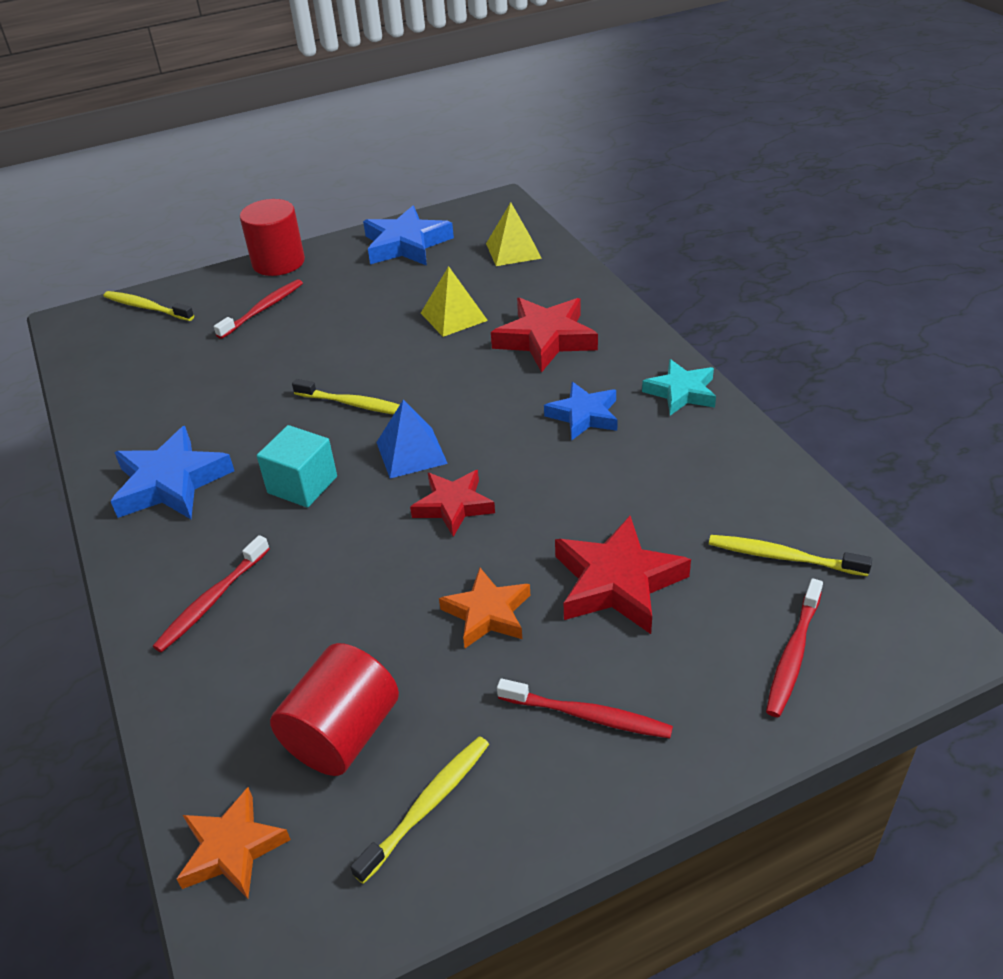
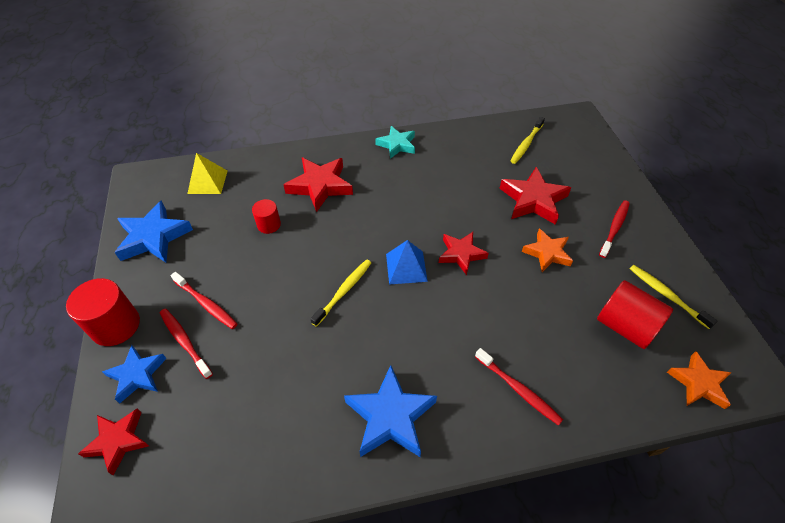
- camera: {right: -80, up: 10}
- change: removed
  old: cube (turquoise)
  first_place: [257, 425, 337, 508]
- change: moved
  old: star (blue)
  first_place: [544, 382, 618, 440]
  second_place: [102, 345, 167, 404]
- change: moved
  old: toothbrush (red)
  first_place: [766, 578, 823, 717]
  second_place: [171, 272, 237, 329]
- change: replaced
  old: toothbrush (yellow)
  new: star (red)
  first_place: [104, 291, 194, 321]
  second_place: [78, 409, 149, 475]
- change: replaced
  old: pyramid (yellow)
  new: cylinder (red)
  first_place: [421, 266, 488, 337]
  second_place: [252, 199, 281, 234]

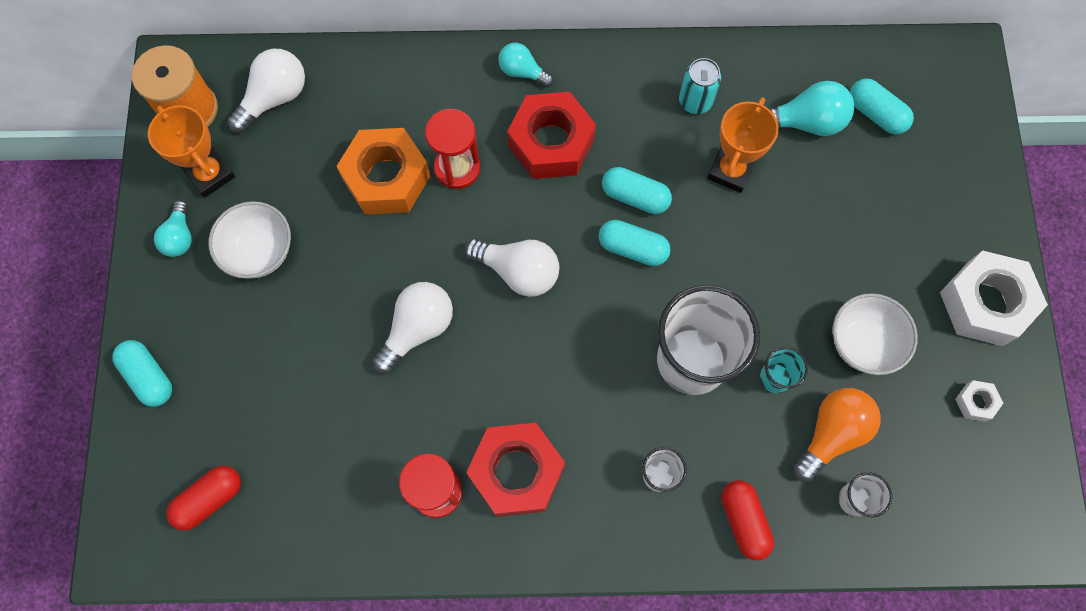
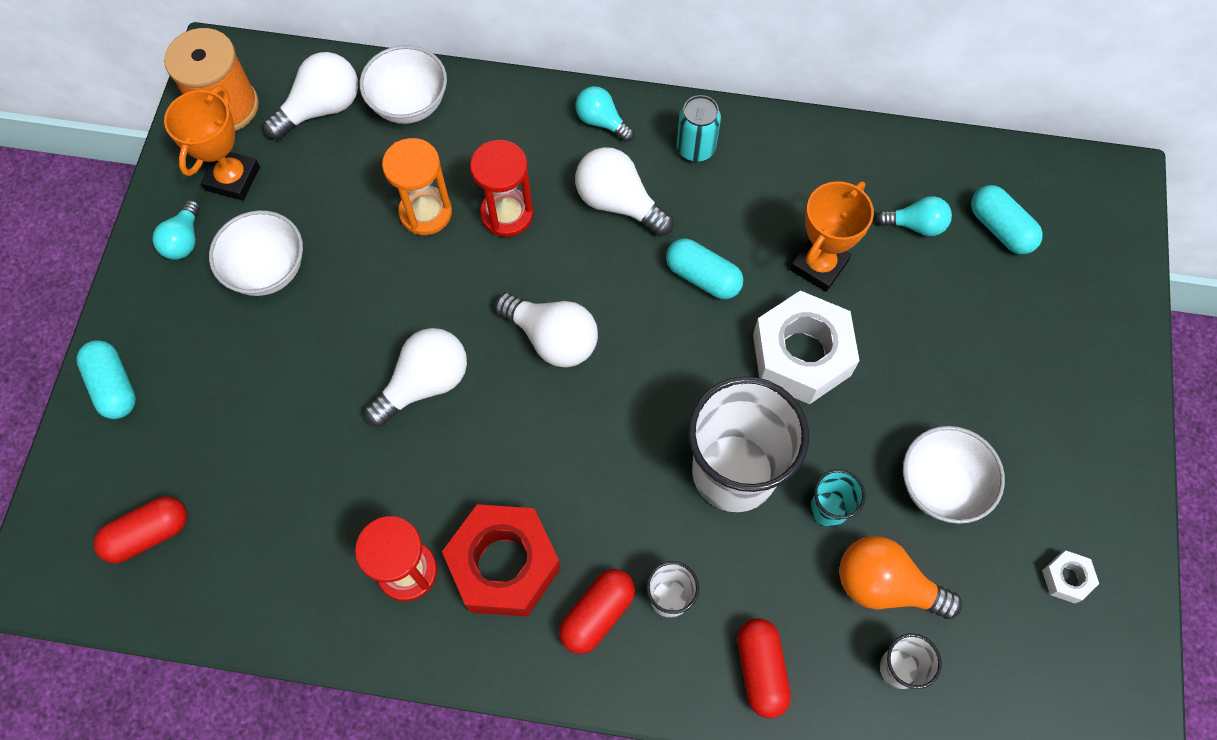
- camera: {right: 10, up: -5}
- change: removed
  old: capsule (turquoise)
  first_place: [599, 220, 670, 266]
- change: added
  new: bowl (white)
  second_place: [359, 45, 447, 124]
- change: added
  new: capsule (red)
  second_place: [559, 569, 635, 654]
- change: moved
  old: can (turquoise)
  first_place: [679, 58, 721, 114]
  second_place: [677, 95, 721, 162]
- change: moved
  old: nut (white)
  first_place: [940, 250, 1048, 346]
  second_place: [753, 291, 860, 404]
- change: replaced
  old: nut (orange)
  new: hourglass (orange)
  first_place: [336, 128, 430, 214]
  second_place: [382, 138, 452, 235]
- change: replaced
  old: nut (red)
  new: light bulb (white)
  first_place: [507, 92, 596, 179]
  second_place: [575, 147, 674, 236]
- change: turned
  old: trophy (orange)
  first_place: [148, 105, 235, 198]
  second_place: [164, 86, 260, 201]
  degrees: 45
- change: turned
  old: light bulb (orange)
  first_place: [793, 388, 881, 482]
  second_place: [839, 536, 962, 619]
  degrees: -120
- change: resized
  old: light bulb (turquoise)
  first_place: [769, 81, 854, 136]
  second_place: [876, 196, 952, 236]
  factor: 0.63

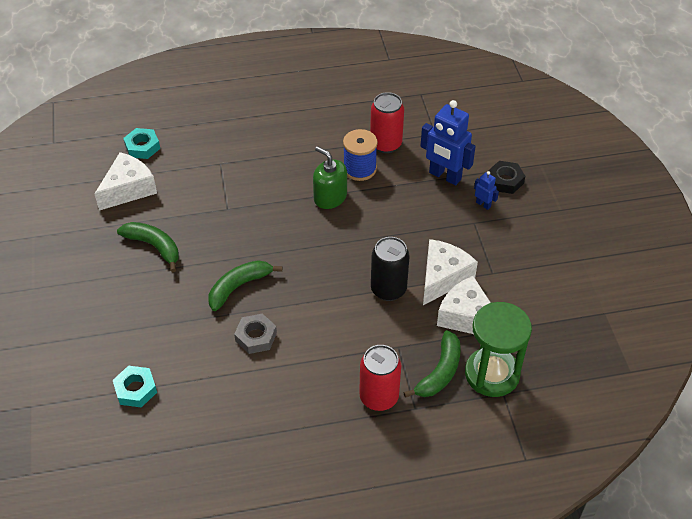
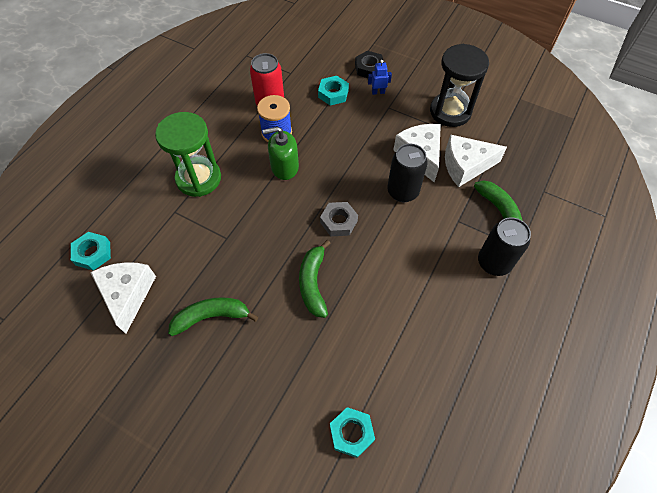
- camera: {right: -50, up: 10}
- change: added
  new: hourglass (black)
  second_place: [430, 44, 489, 127]
- change: moved
  old: nut (grey)
  first_place: [234, 313, 277, 354]
  second_place: [320, 202, 358, 236]
- change: moved
  old: hourglass (green)
  first_place: [465, 302, 532, 397]
  second_place: [155, 112, 221, 197]
- change: replaced
  old: robot (blue)
  new: nut (turquoise)
  first_place: [420, 100, 476, 186]
  second_place: [318, 76, 349, 106]
- change: recoloured
  old: can (red)
  new: can (black)
  first_place: [359, 345, 401, 411]
  second_place: [478, 217, 531, 276]

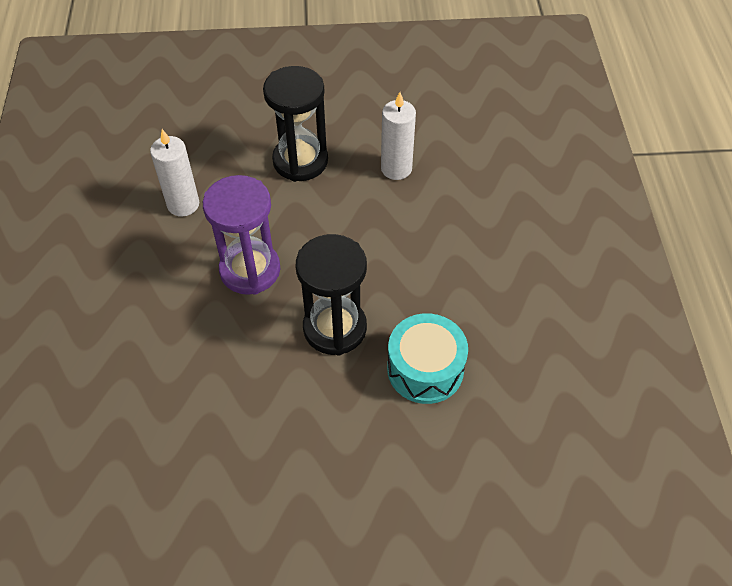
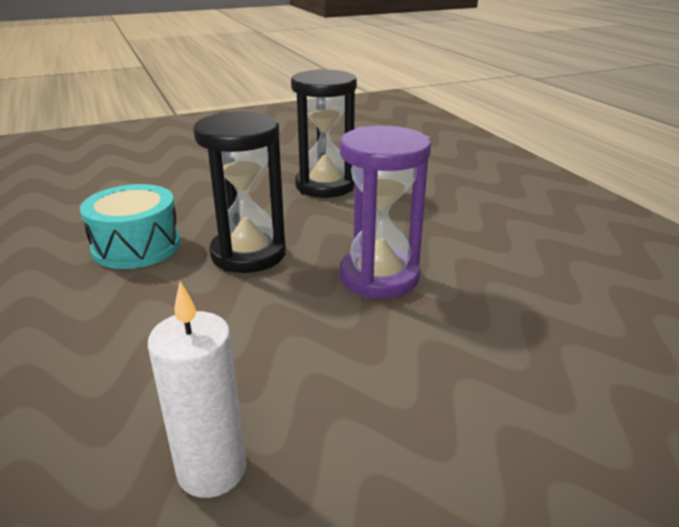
- camera: {right: 160, up: -25}
- change: removed
  old: candle (white)
  first_place: [150, 129, 199, 217]
- change: moved
  old: hourglass (black)
  first_place: [263, 66, 328, 182]
  second_place: [291, 69, 357, 198]

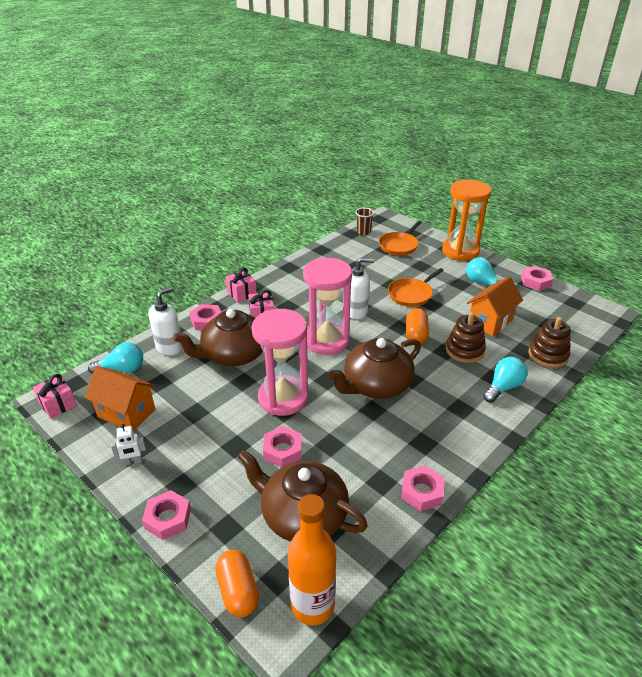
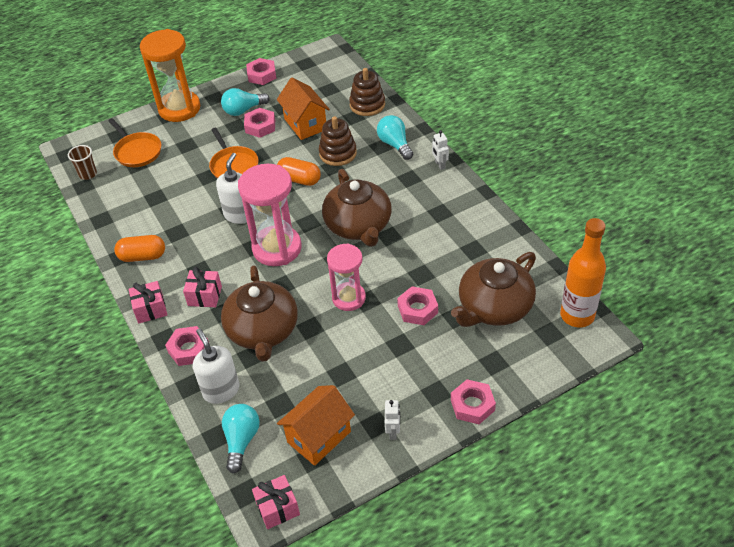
- camera: {right: -70, up: 10}
- change: added
  new: robot (white)
  second_place: [432, 130, 449, 170]
- change: moved
  old: capsule (orange)
  first_place: [215, 550, 259, 618]
  second_place: [114, 235, 165, 262]
- change: moved
  old: nut (pink)
  first_place: [401, 465, 444, 511]
  second_place: [244, 108, 275, 138]
- change: resized
  old: hourglass (pink)
  first_place: [251, 309, 308, 416]
  second_place: [327, 243, 366, 311]
  factor: 0.65

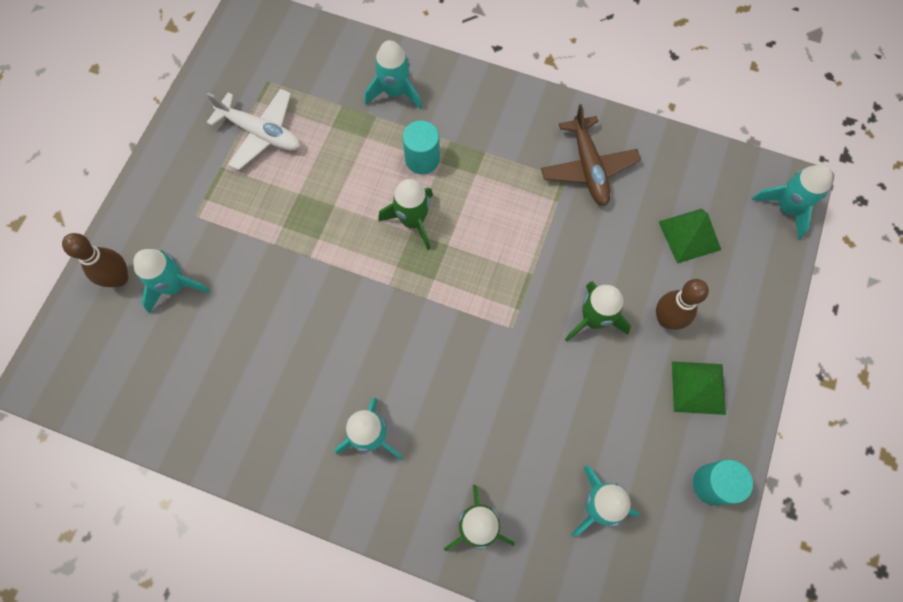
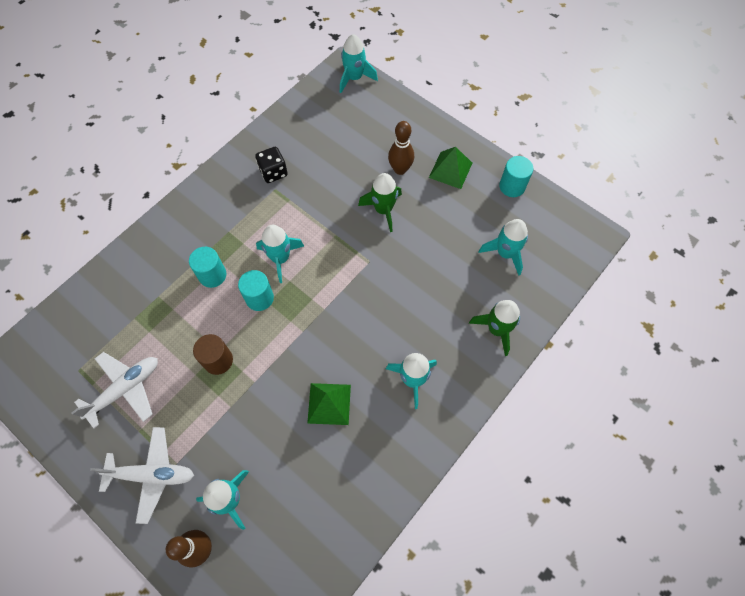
- camera: {right: -70, up: -5}
- change: added
  new: plane (white)
  second_place: [90, 427, 194, 524]
- change: added
  new: cylinder (brown)
  second_place: [193, 334, 233, 375]
- change: moved
  old: rocket (turquoise)
  first_place: [365, 40, 422, 110]
  second_place: [256, 225, 304, 283]
- change: moved
  old: pyramid (green)
  first_place: [658, 209, 721, 264]
  second_place: [307, 383, 351, 425]
- change: replaced
  old: rocket (green)
  new: cylinder (turquoise)
  first_place: [378, 179, 433, 250]
  second_place: [238, 270, 274, 311]
- change: replaced
  old: plane (brown)
  new: dice (black)
  first_place: [541, 104, 641, 206]
  second_place: [255, 147, 288, 183]

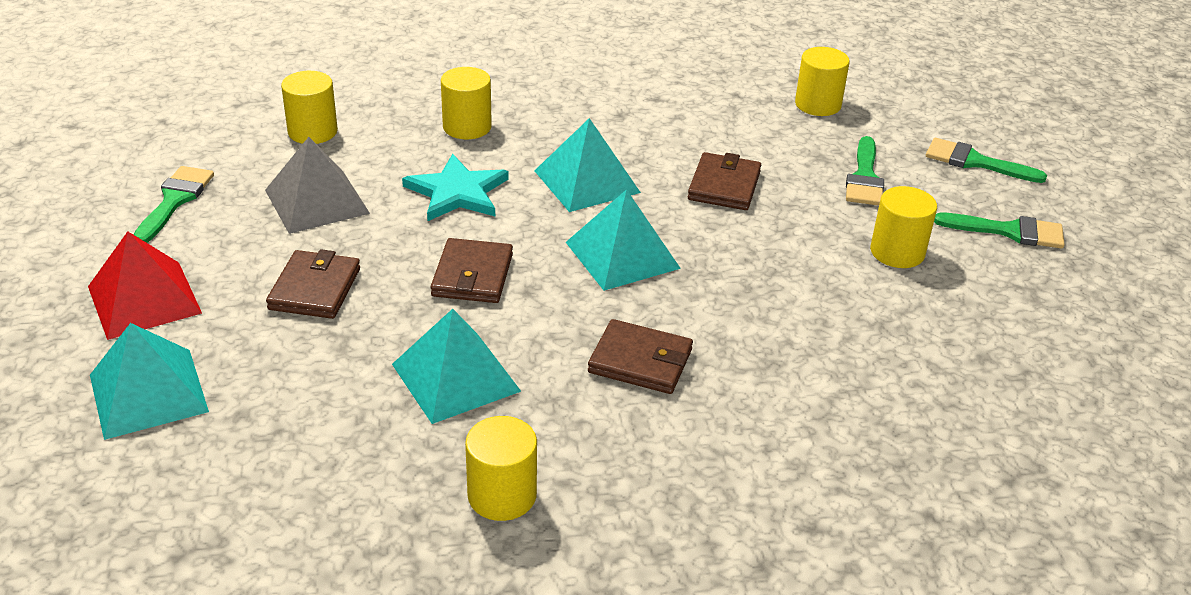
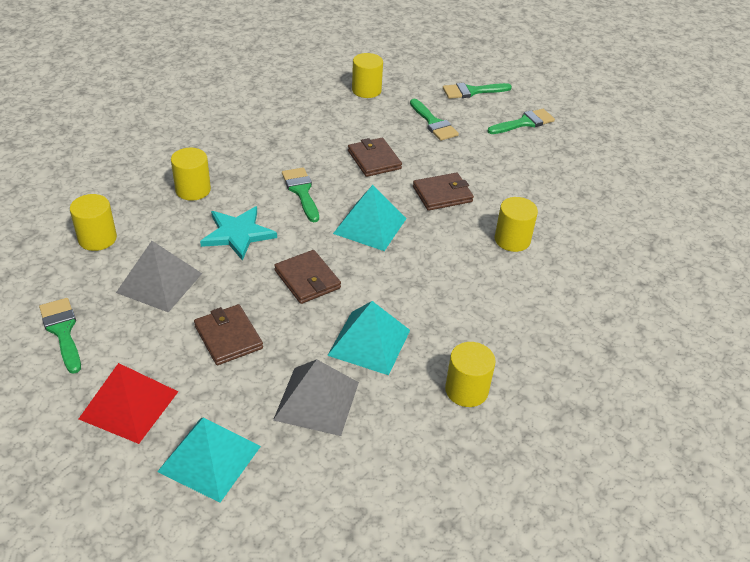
- camera: {right: -40, up: 5}
- change: added
  new: pyramid (grey)
  second_place: [273, 359, 359, 436]
- change: moved
  old: wallet (brown)
  first_place: [588, 319, 693, 394]
  second_place: [413, 173, 474, 211]
- change: moved
  old: cylinder (yellow)
  first_place: [870, 186, 937, 268]
  second_place: [495, 197, 538, 252]
- change: replaced
  old: pyramid (turquoise)
  new: brush (green)
  first_place: [534, 118, 641, 212]
  second_place: [282, 168, 319, 222]

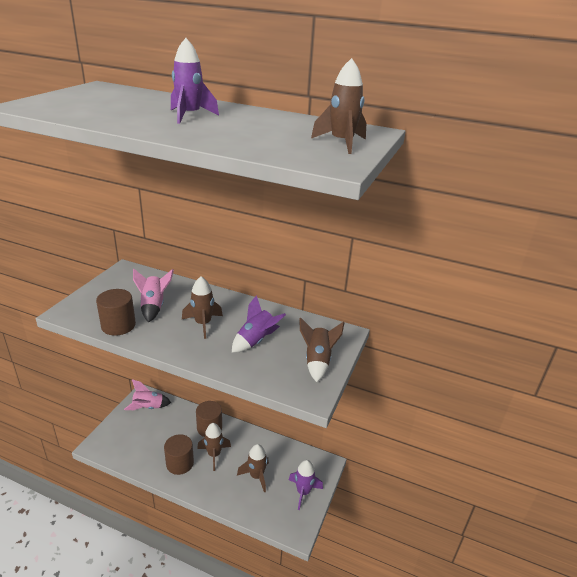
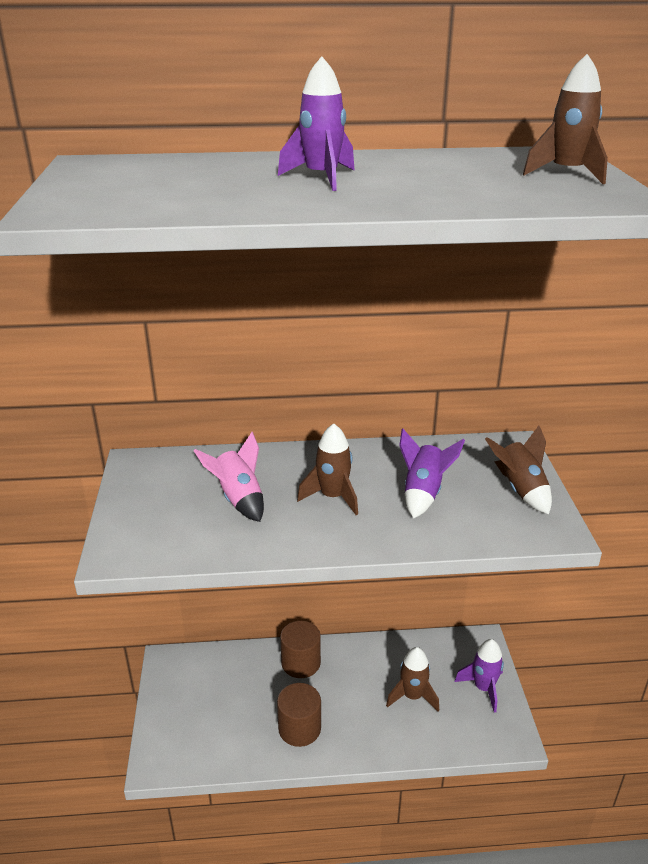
- camera: {right: -25, up: 0}
- change: removed
  old: cylinder (brown)
  first_place: [96, 289, 136, 336]
- change: removed
  old: rocket (pink)
  first_place: [124, 379, 171, 410]
- change: removed
  old: rocket (brown)
  first_place: [197, 423, 231, 471]

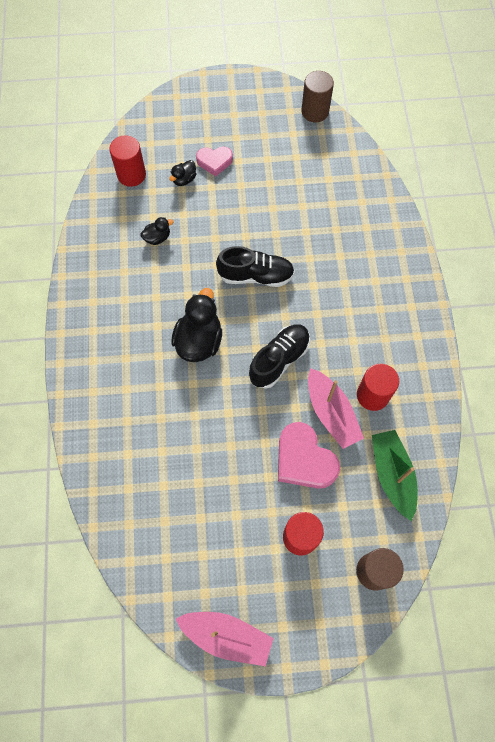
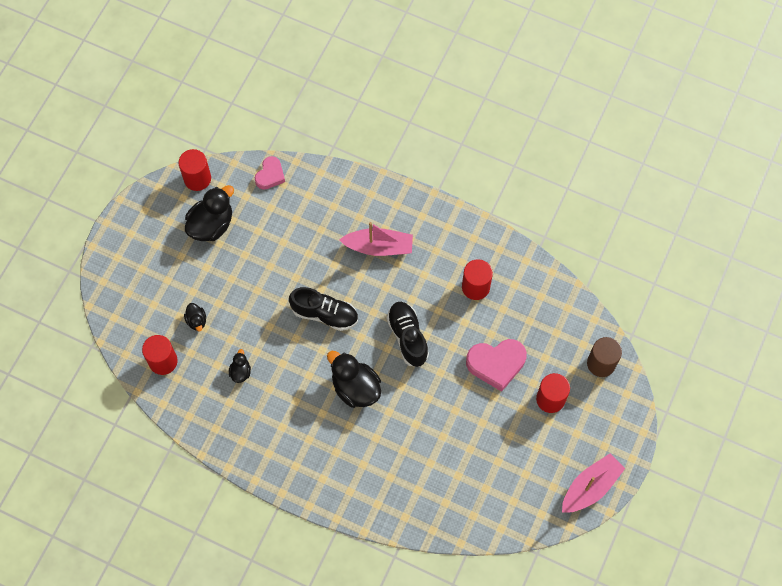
- camera: {right: -60, up: 0}
- change: removed
  old: boat (green)
  first_place: [372, 430, 418, 521]
- change: added
  new: duck (black)
  second_place: [185, 185, 234, 241]
- change: moved
  old: heart (pink)
  first_place: [196, 147, 233, 176]
  second_place: [255, 156, 285, 190]
- change: moved
  old: boat (pink)
  first_place: [308, 368, 364, 449]
  second_place: [339, 222, 413, 256]
- change: recoloured
  old: cylinder (brown)
  new: cylinder (red)
  first_place: [302, 71, 334, 122]
  second_place: [178, 149, 211, 191]
- change: turned
  old: shoe (black)
  first_place: [216, 246, 295, 287]
  second_place: [289, 287, 358, 331]
  degrees: 75

